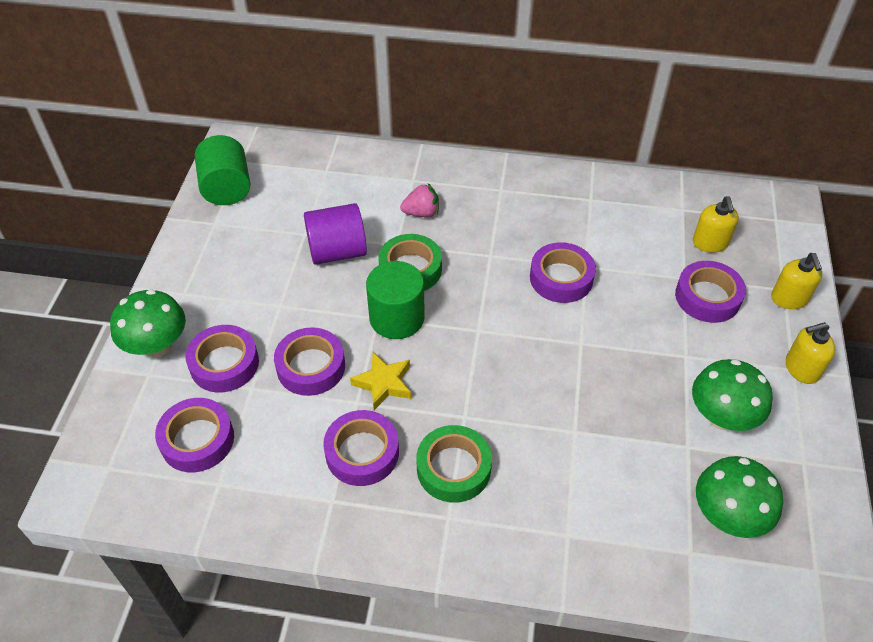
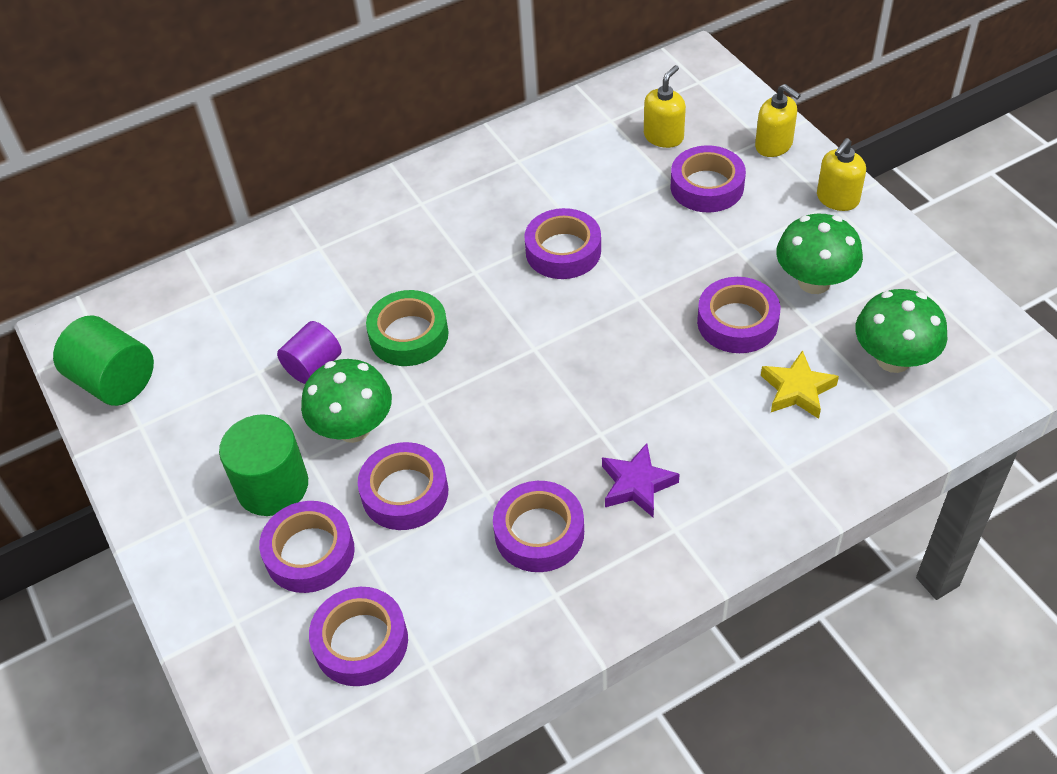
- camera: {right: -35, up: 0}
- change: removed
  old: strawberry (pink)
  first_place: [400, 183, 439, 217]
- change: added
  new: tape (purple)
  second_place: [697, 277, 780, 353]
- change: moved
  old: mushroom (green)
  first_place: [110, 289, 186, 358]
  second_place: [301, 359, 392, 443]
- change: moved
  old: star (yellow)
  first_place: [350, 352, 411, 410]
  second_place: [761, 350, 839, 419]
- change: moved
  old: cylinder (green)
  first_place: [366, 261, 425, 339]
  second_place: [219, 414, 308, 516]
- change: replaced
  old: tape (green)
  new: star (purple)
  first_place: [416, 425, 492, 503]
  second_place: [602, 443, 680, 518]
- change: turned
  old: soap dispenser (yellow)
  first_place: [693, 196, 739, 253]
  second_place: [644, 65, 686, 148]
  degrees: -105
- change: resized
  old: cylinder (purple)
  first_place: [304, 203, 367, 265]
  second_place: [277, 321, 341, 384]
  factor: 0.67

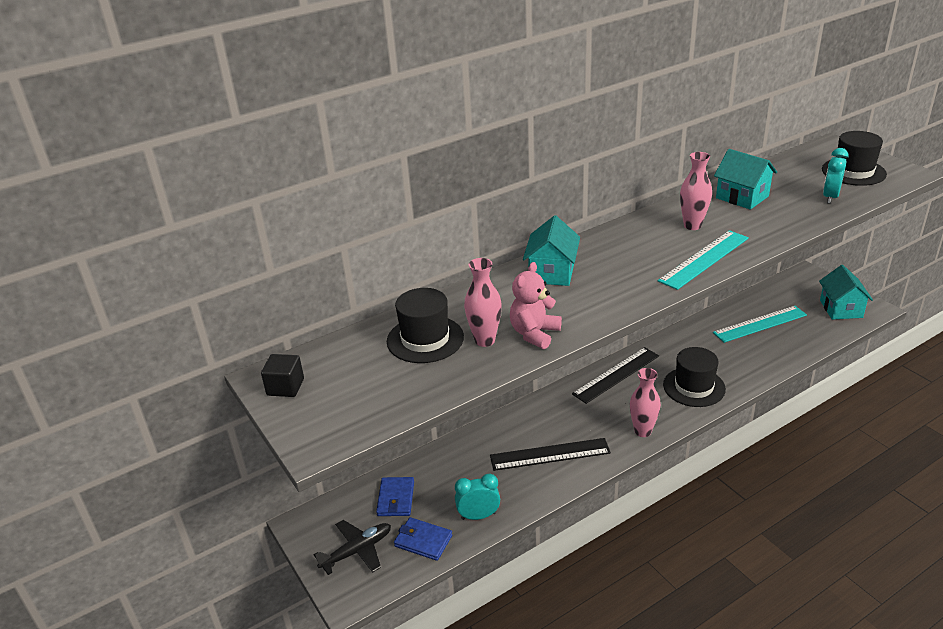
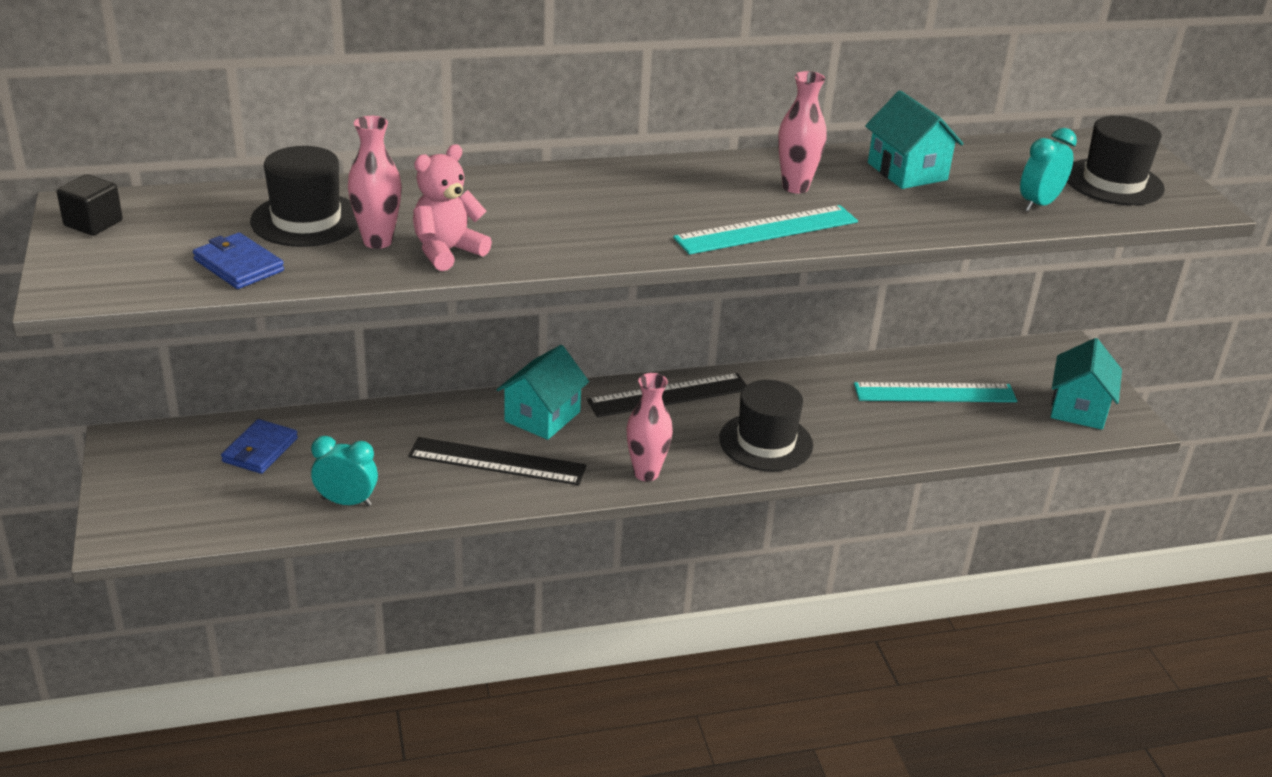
- camera: {right: 15, up: 0}
- change: removed
  old: plane (black)
  first_place: [314, 520, 391, 575]
- change: moved
  old: wallet (blue)
  first_place: [394, 517, 452, 561]
  second_place: [193, 233, 284, 289]
- change: moved
  old: house (turquoise)
  first_place: [523, 215, 580, 286]
  second_place: [497, 345, 589, 440]

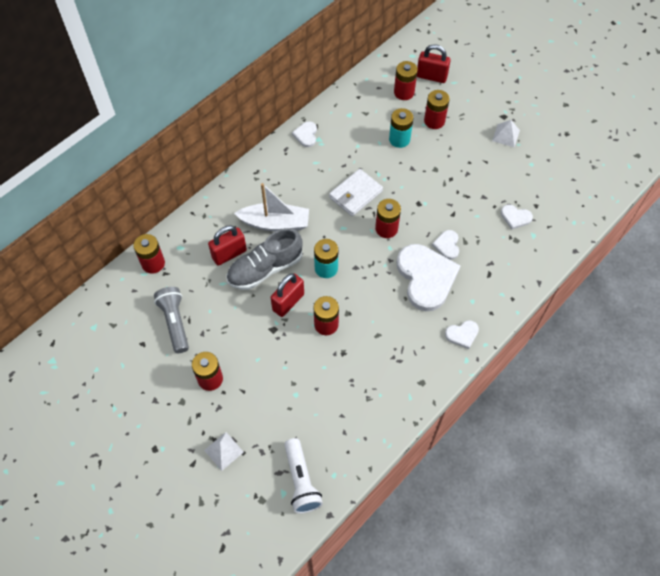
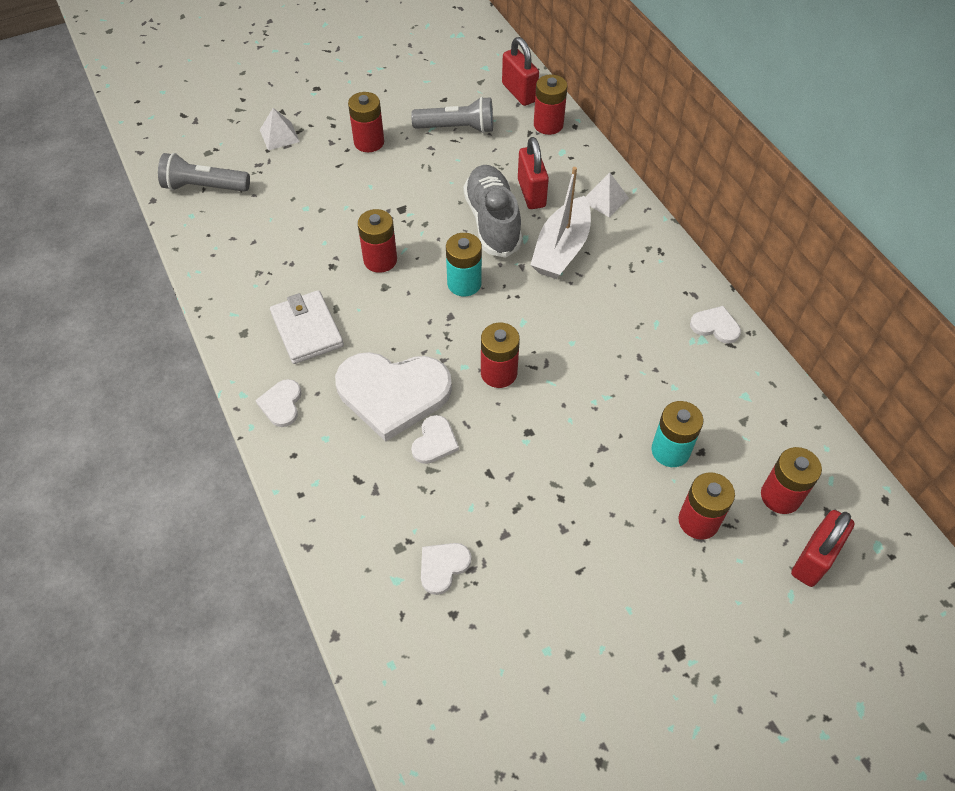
- camera: {right: 110, up: -5}
- change: moved
  old: padlock (red)
  first_place: [271, 274, 304, 317]
  second_place: [502, 37, 539, 106]
- change: moved
  old: wallet (white)
  first_place: [329, 169, 383, 216]
  second_place: [270, 290, 344, 364]
- change: moved
  old: pyramid (white)
  first_place: [492, 120, 520, 147]
  second_place: [585, 172, 629, 217]
- change: recoloured
  old: flashlight (white)
  new: flashlight (grey)
  first_place: [284, 438, 323, 514]
  second_place: [158, 153, 250, 192]
- change: turned
  old: heart (white)
  first_place: [432, 230, 459, 260]
  second_place: [411, 415, 459, 464]
  degrees: 90

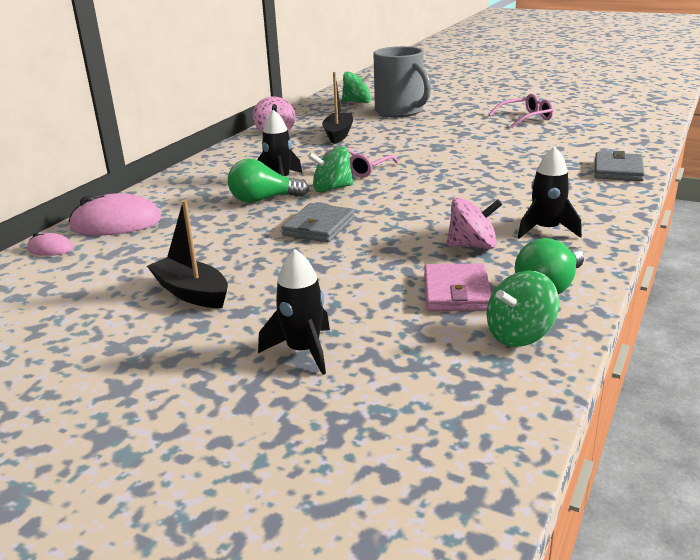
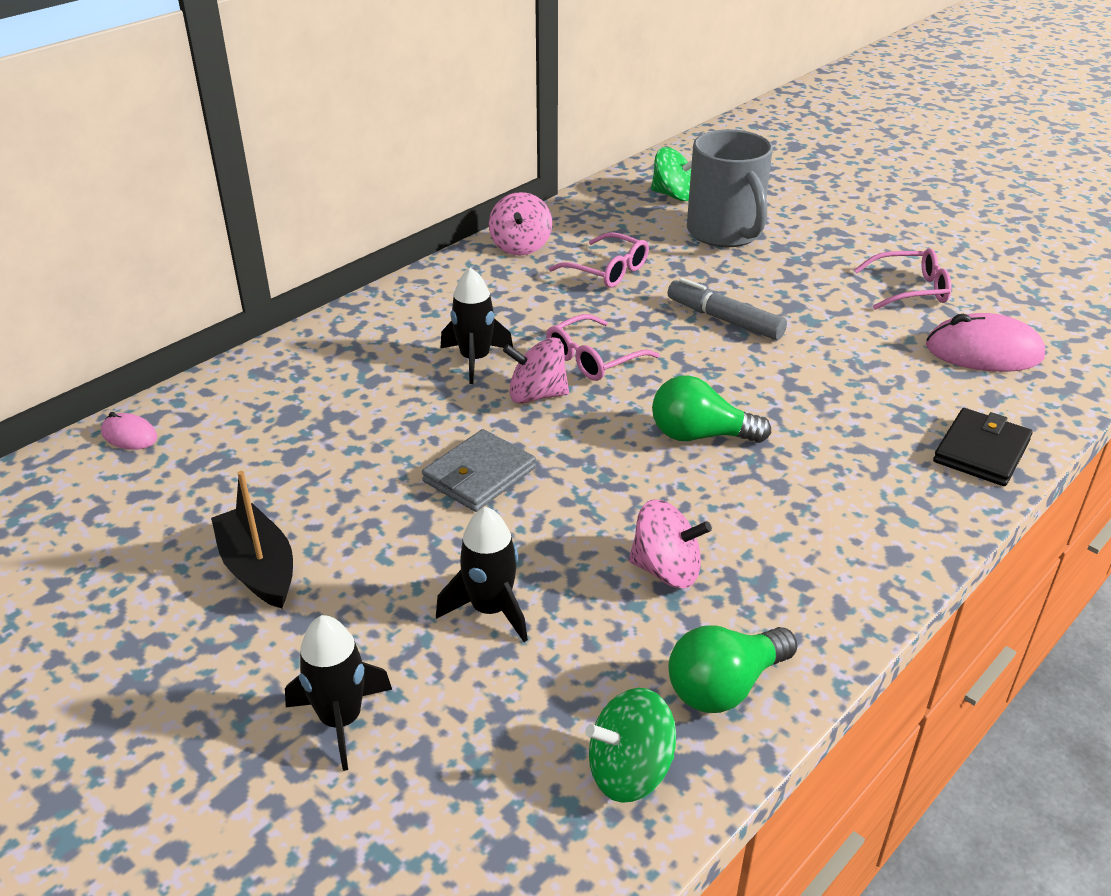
- camera: {right: 15, up: 10}
- change: removed
  old: wallet (pink)
  first_place: [424, 263, 492, 311]
- change: added
  new: marker (grey)
  second_place: [668, 278, 787, 340]
- change: moved
  old: mouse (pink)
  first_place: [69, 193, 161, 235]
  second_place: [926, 313, 1045, 372]
- change: moved
  old: light bulb (green)
  first_place: [228, 159, 309, 203]
  second_place: [652, 375, 771, 443]
- change: moved
  old: rocket (black)
  first_place: [518, 146, 582, 239]
  second_place: [436, 507, 528, 642]
- change: replaced
  old: boat (black)
  new: glasses (pink)
  first_place: [322, 72, 353, 144]
  second_place: [549, 232, 649, 288]
- change: recoloured
  old: spinning top (green)
  new: spinning top (pink)
  first_place: [308, 146, 353, 193]
  second_place: [503, 337, 569, 404]
- change: recoloured
  old: wallet (grey)
  new: wallet (black)
  first_place: [594, 151, 645, 181]
  second_place: [933, 408, 1033, 486]

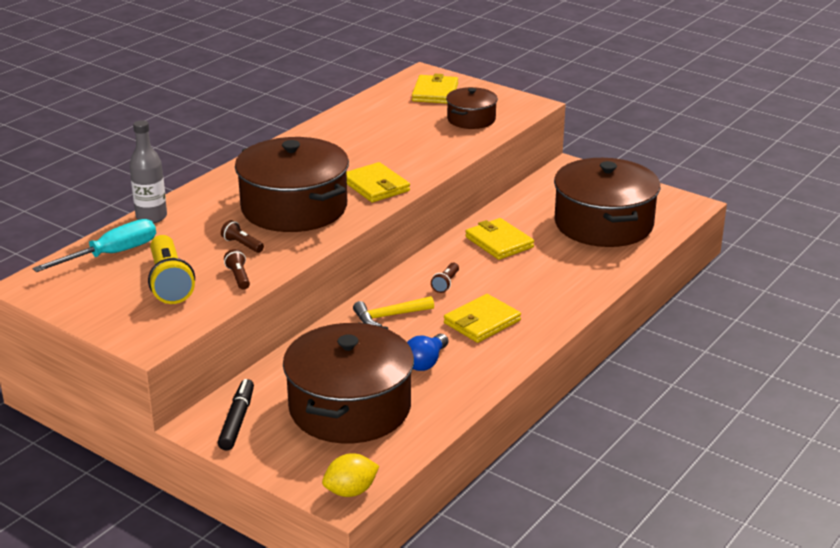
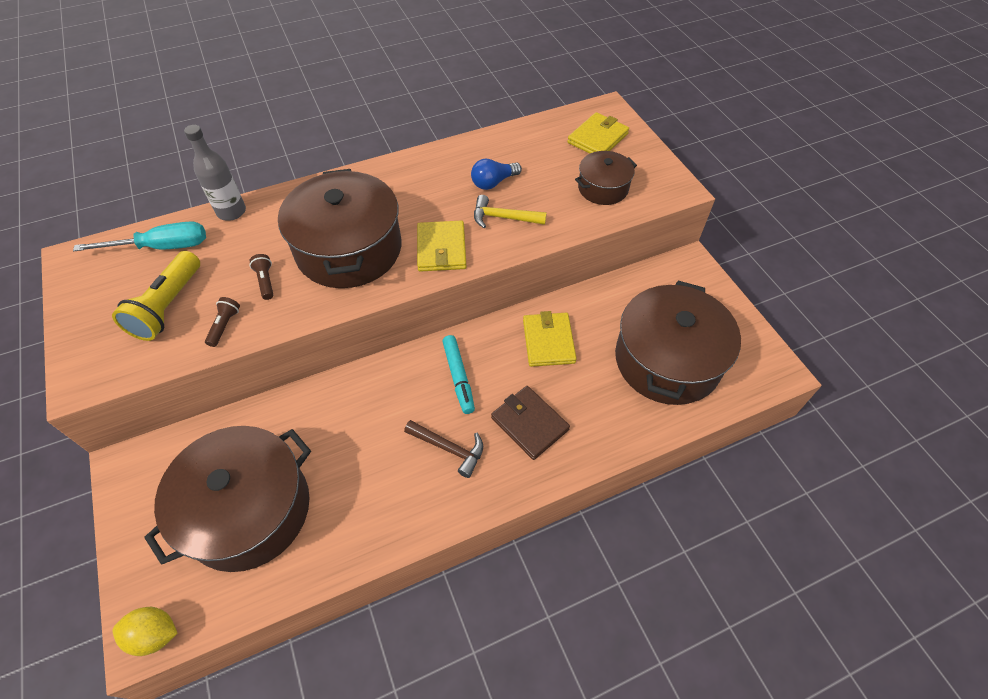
- camera: {right: 30, up: 25}
- change: removed
  old: marker (black)
  first_place: [218, 379, 254, 451]
- change: added
  new: wallet (brown)
  second_place: [491, 386, 570, 460]
- change: moved
  old: hammer (yellow)
  first_place: [353, 296, 434, 326]
  second_place: [474, 195, 547, 228]
- change: moved
  old: light bulb (blue)
  first_place: [407, 334, 448, 371]
  second_place: [471, 159, 522, 190]
- change: replaced
  old: flashlight (brown)
  new: marker (turquoise)
  first_place: [431, 262, 459, 293]
  second_place: [442, 335, 475, 414]
- change: replaced
  old: wallet (yellow)
  new: hammer (brown)
  first_place: [444, 294, 521, 343]
  second_place: [404, 420, 483, 478]

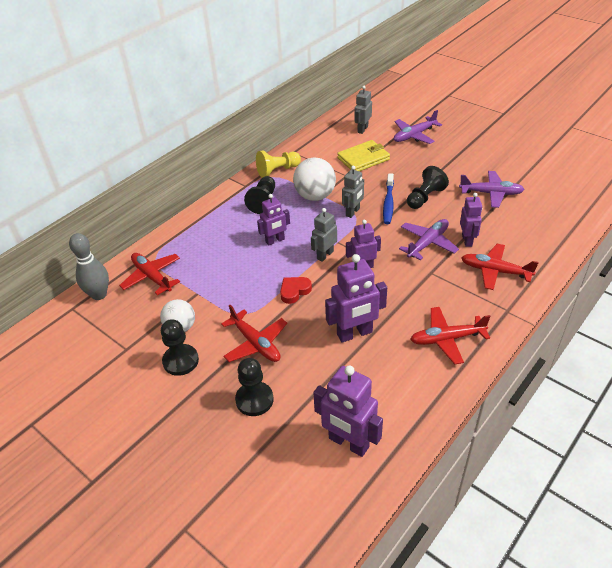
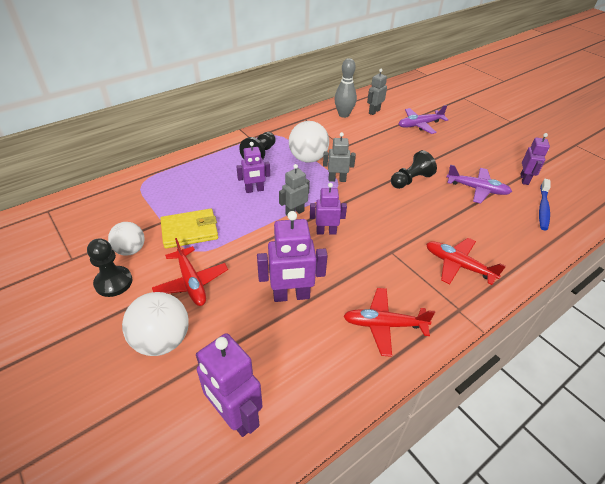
- camera: {right: 10, up: 0}
- change: removed
  old: plane (red)
  first_place: [119, 253, 180, 295]
- change: removed
  old: pawn (yellow)
  first_place: [256, 150, 301, 178]
- change: removed
  old: heart (red)
  first_place: [280, 277, 312, 304]
- change: removed
  old: plane (purple)
  first_place: [399, 219, 459, 260]
- change: moved
  old: bowling pin (grey)
  first_place: [69, 233, 109, 300]
  second_place: [334, 58, 357, 118]
- change: moved
  old: wallet (yellow)
  first_place: [337, 140, 390, 172]
  second_place: [160, 209, 218, 249]
- change: moved
  old: toothbrush (blue)
  first_place: [383, 173, 394, 224]
  second_place: [539, 179, 550, 230]
- change: moved
  old: robot (purple)
  first_place: [460, 193, 482, 247]
  second_place: [520, 133, 550, 185]
- change: replaced
  old: pawn (black)
  new: ball (white)
  first_place: [235, 358, 274, 416]
  second_place: [122, 292, 189, 356]
- change: turned
  old: robot (grey)
  first_place: [342, 166, 364, 218]
  second_place: [323, 132, 356, 182]
  degrees: -135

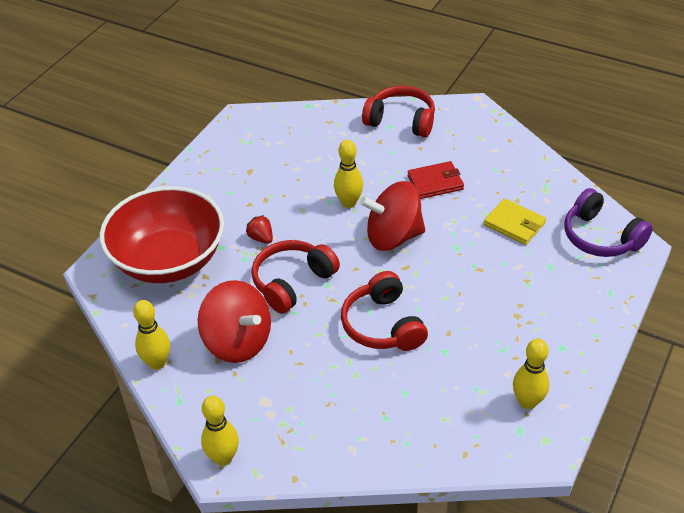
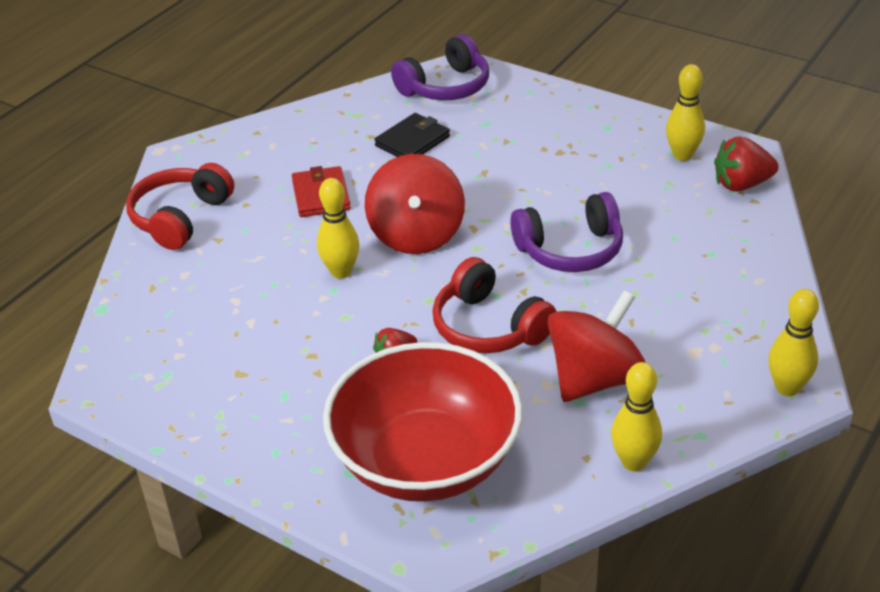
- camera: {right: -85, up: -5}
- change: added
  new: strawberry (red)
  second_place: [714, 136, 779, 192]
- change: recoloured
  old: headphones (red)
  new: headphones (purple)
  first_place: [341, 271, 428, 351]
  second_place: [511, 192, 623, 272]
- change: recoloured
  old: wallet (yellow)
  new: wallet (black)
  first_place: [484, 199, 546, 245]
  second_place: [374, 113, 450, 157]

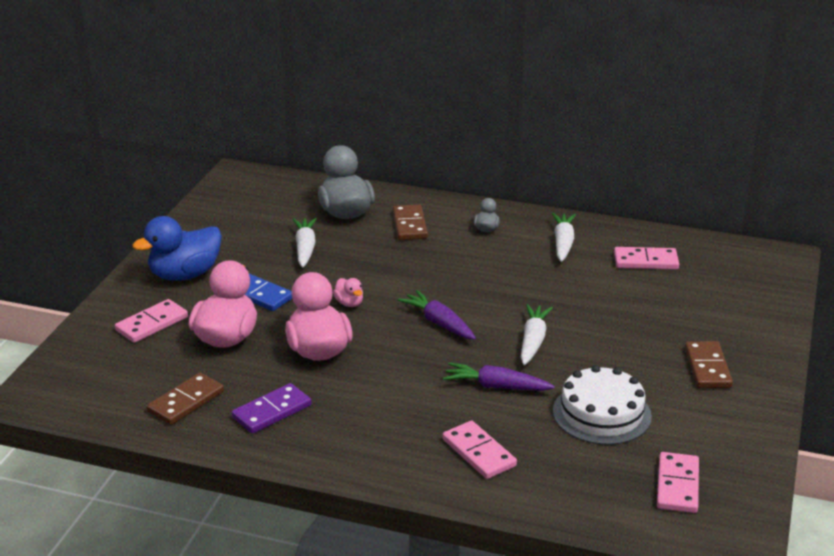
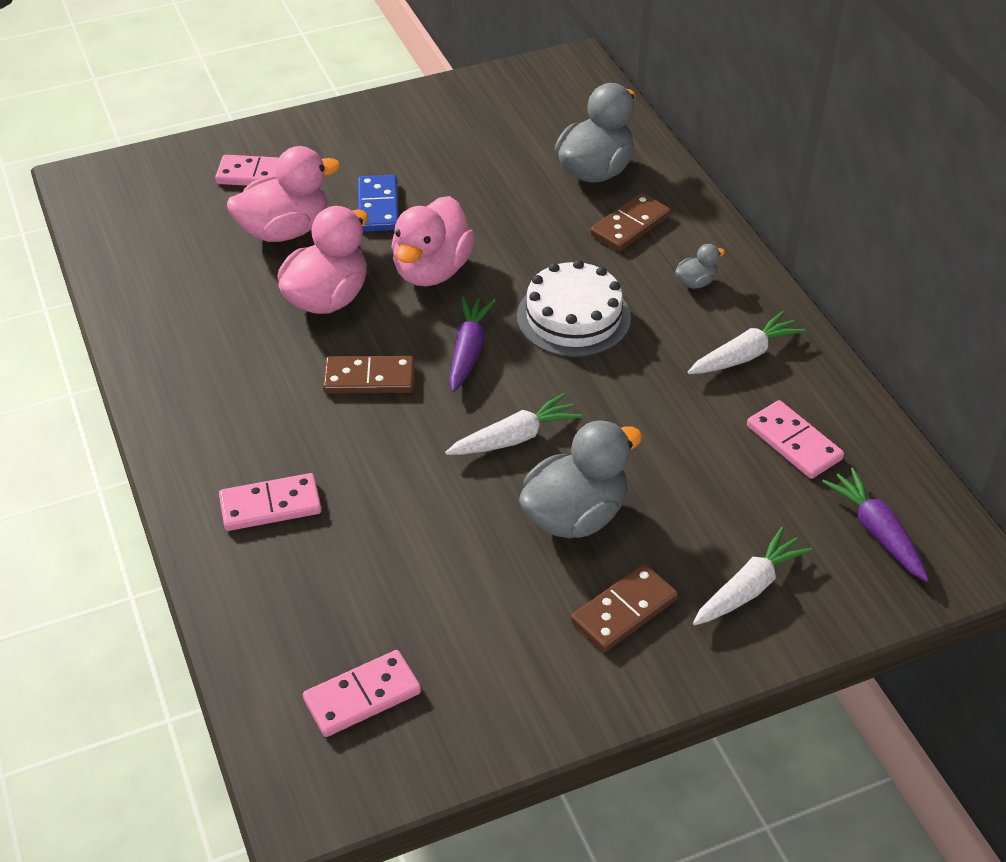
- camera: {right: 50, up: 15}
- change: removed
  old: duck (blue)
  first_place: [132, 216, 222, 281]
- change: removed
  old: domino (purple)
  first_place: [232, 383, 311, 434]
- change: added
  new: duck (grey)
  second_place: [519, 420, 643, 538]
- change: moved
  old: domino (brown)
  first_place: [147, 373, 224, 425]
  second_place: [323, 356, 414, 394]
- change: moved
  old: carrot (white)
  first_place: [293, 218, 317, 268]
  second_place: [693, 527, 813, 625]
- change: moved
  old: carrot (purple)
  first_place: [443, 362, 555, 391]
  second_place: [822, 468, 929, 582]
- change: moved
  old: cake (white)
  first_place: [553, 365, 652, 445]
  second_place: [517, 260, 631, 357]
- change: turned
  old: domino (pink)
  first_place: [443, 421, 517, 479]
  second_place: [219, 473, 322, 531]
  degrees: 60
- change: resized
  old: duck (pink)
  first_place: [333, 278, 363, 307]
  second_place: [391, 196, 475, 286]
  factor: 2.19

